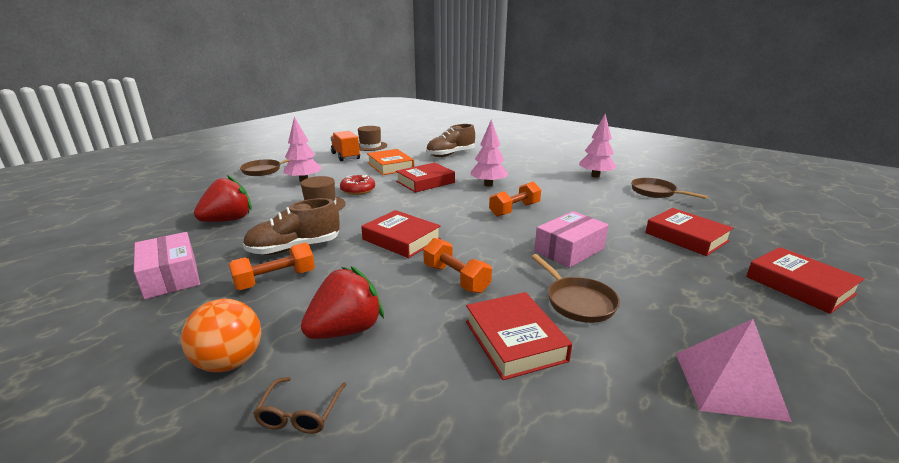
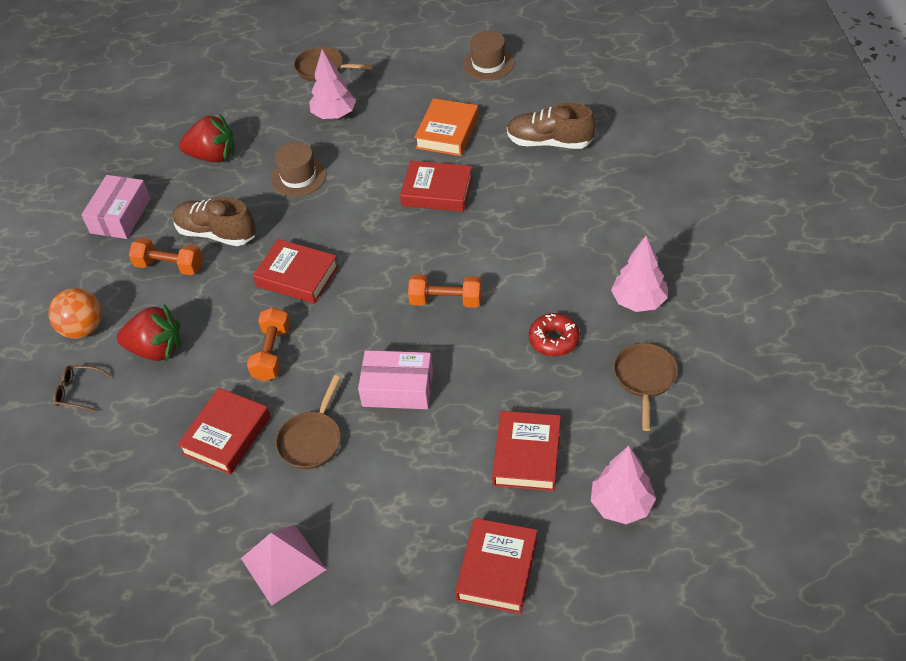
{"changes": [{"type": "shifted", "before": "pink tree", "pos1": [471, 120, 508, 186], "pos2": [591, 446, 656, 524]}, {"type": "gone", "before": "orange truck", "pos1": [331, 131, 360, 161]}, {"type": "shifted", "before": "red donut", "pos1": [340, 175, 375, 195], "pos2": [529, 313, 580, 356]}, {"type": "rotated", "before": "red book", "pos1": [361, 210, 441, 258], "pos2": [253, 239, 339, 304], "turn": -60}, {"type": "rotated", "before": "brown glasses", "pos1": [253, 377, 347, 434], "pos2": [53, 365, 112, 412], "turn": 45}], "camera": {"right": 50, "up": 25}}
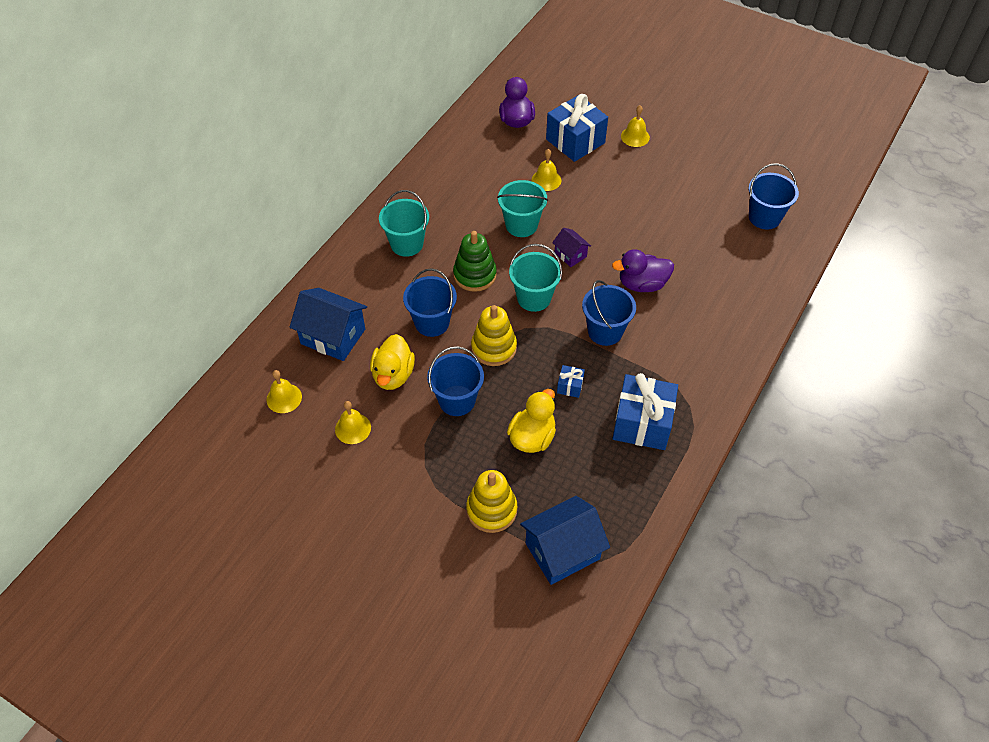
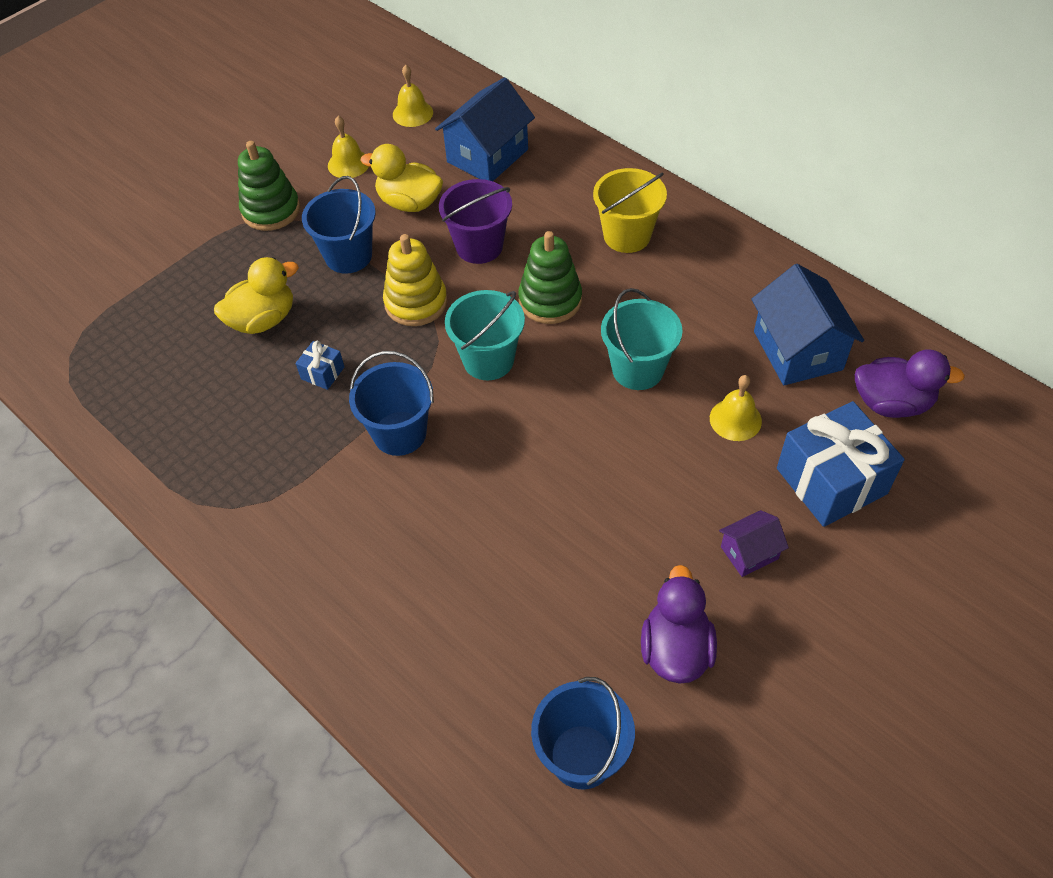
{"changes": [{"type": "gone", "before": "yellow bell", "pos1": [621, 105, 650, 147]}, {"type": "repainted", "before": "turquoise bucket", "after": "yellow bucket", "pos1": [379, 190, 429, 257], "pos2": [593, 168, 667, 253]}, {"type": "shifted", "before": "purple house", "pos1": [552, 228, 591, 267], "pos2": [719, 510, 789, 577]}, {"type": "shifted", "before": "purple duck", "pos1": [612, 249, 674, 292], "pos2": [641, 565, 717, 684]}, {"type": "repainted", "before": "blue bucket", "after": "purple bucket", "pos1": [403, 268, 457, 337], "pos2": [439, 179, 512, 264]}, {"type": "gone", "before": "blue gift", "pos1": [613, 373, 678, 450]}, {"type": "rotated", "before": "yellow duck", "pos1": [507, 389, 556, 453], "pos2": [214, 257, 299, 334], "turn": -75}, {"type": "gone", "before": "yellow stacking toy", "pos1": [466, 470, 517, 533]}, {"type": "shifted", "before": "blue house", "pos1": [520, 496, 610, 585], "pos2": [751, 264, 864, 385]}, {"type": "new", "after": "green stacking toy", "pos2": [238, 141, 300, 231]}], "camera": {"right": 105, "up": 0}}
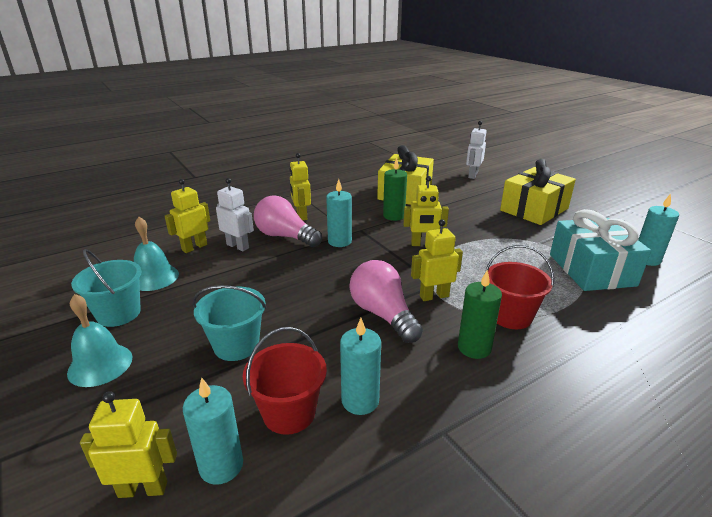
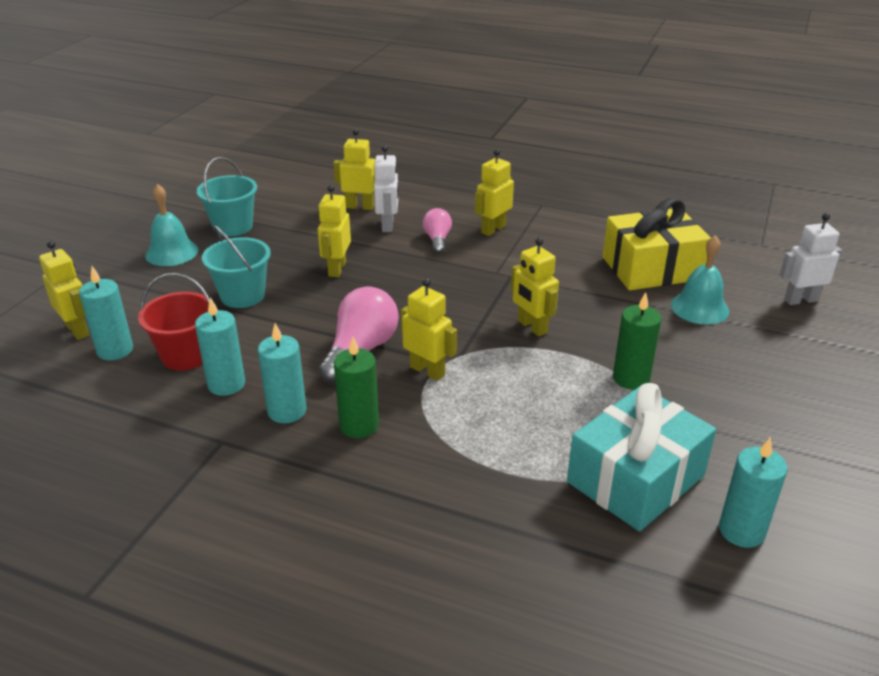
{"changes": [{"type": "shifted", "before": "green candle", "pos1": [383, 158, 407, 221], "pos2": [613, 292, 662, 390]}, {"type": "gone", "before": "yellow gift", "pos1": [500, 159, 576, 225]}, {"type": "shifted", "before": "turquoise candle", "pos1": [326, 179, 352, 247], "pos2": [258, 323, 306, 423]}, {"type": "scaled", "before": "pink light bulb", "pos1": [254, 195, 322, 247], "pos2": [423, 208, 452, 254], "scale": 0.58}, {"type": "shifted", "before": "turquoise bell", "pos1": [134, 217, 179, 291], "pos2": [671, 235, 729, 325]}, {"type": "gone", "before": "red bucket", "pos1": [485, 245, 554, 329]}, {"type": "new", "after": "yellow robot", "pos2": [318, 185, 351, 277]}], "camera": {"right": 55, "up": 5}}
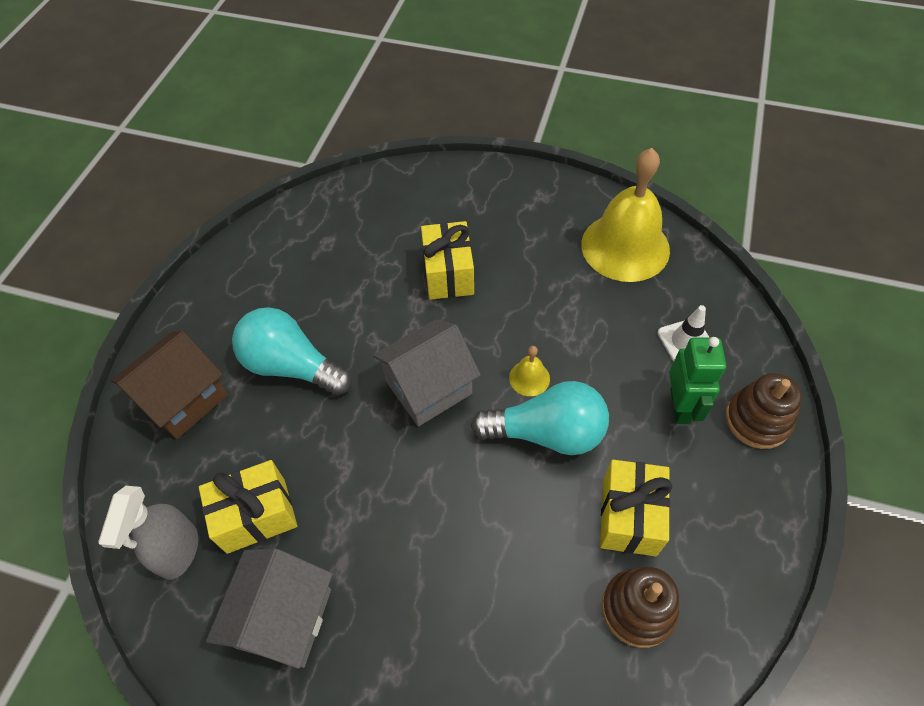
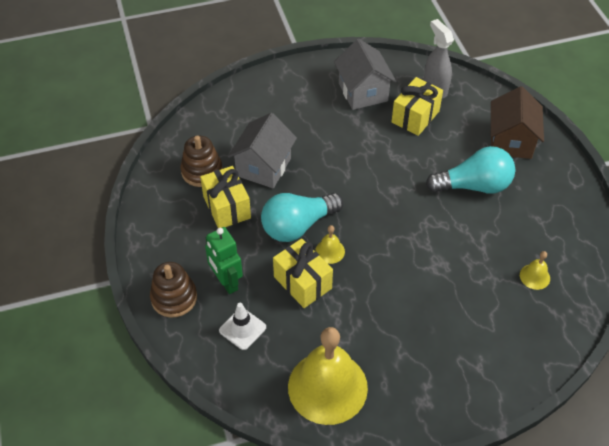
{"changes": [{"type": "shifted", "before": "yellow gift", "pos1": [421, 221, 474, 300], "pos2": [273, 238, 333, 308]}, {"type": "shifted", "before": "grey house", "pos1": [373, 319, 481, 426], "pos2": [228, 113, 297, 188]}, {"type": "new", "after": "yellow bell", "pos2": [520, 251, 550, 290]}], "camera": {"right": 145, "up": -5}}
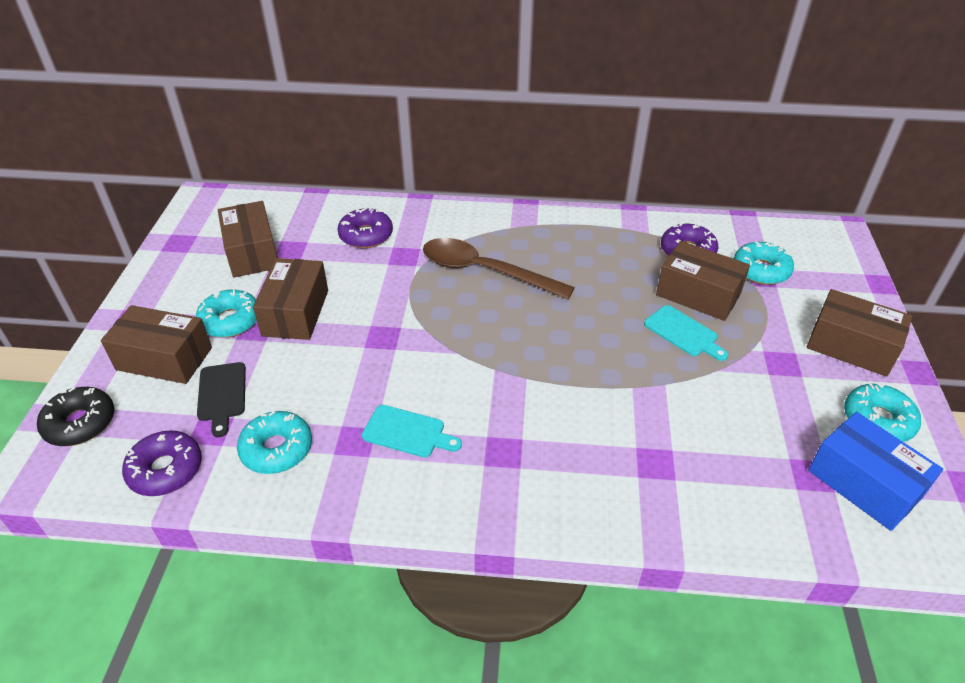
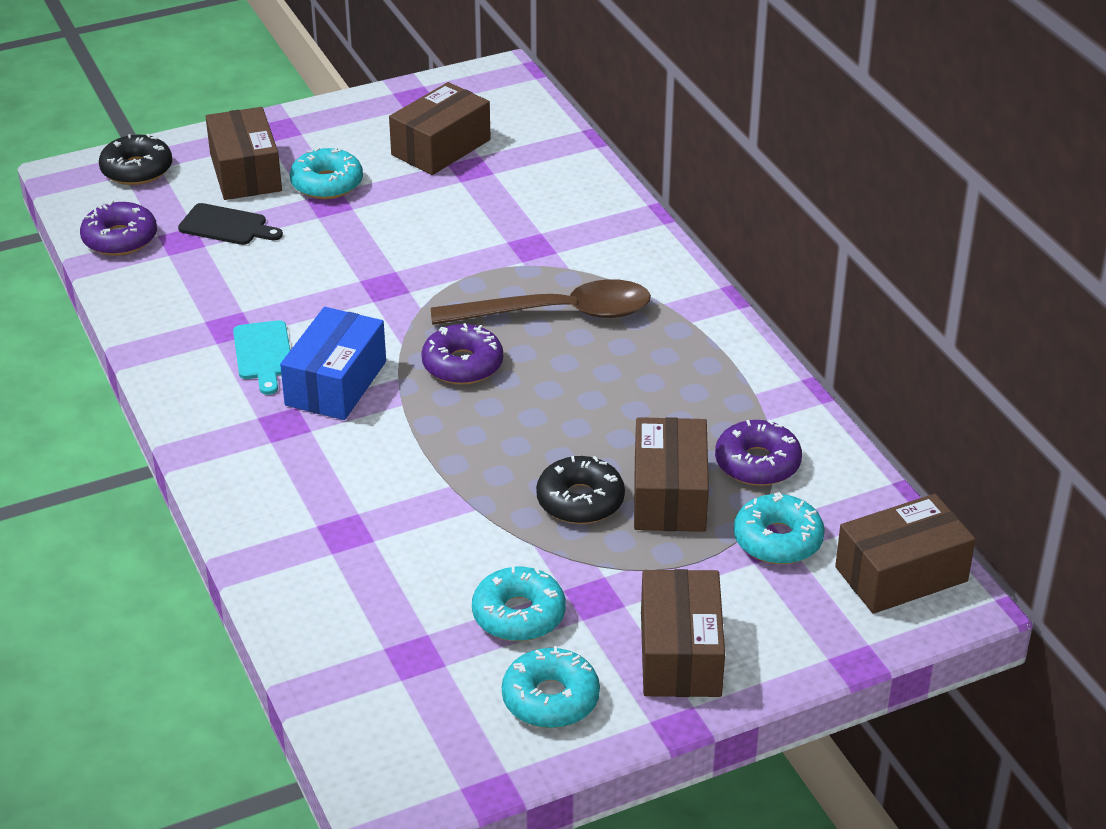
{"changes": [{"type": "shifted", "before": "purple donut", "pos1": [337, 207, 393, 248], "pos2": [421, 323, 503, 385]}, {"type": "rotated", "before": "brown spoon", "pos1": [423, 238, 575, 300], "pos2": [431, 279, 651, 325], "turn": 90}, {"type": "shifted", "before": "brown box", "pos1": [253, 258, 328, 340], "pos2": [835, 494, 976, 614]}, {"type": "swapped", "before": "turquoise cutting board", "after": "black donut", "pos1": [644, 305, 728, 361], "pos2": [536, 456, 625, 524]}, {"type": "rotated", "before": "black cutting board", "pos1": [197, 362, 246, 437], "pos2": [178, 203, 283, 245], "turn": -120}, {"type": "shifted", "before": "turquoise donut", "pos1": [237, 411, 312, 474], "pos2": [472, 567, 566, 641]}, {"type": "shifted", "before": "blue box", "pos1": [808, 412, 943, 531], "pos2": [280, 307, 386, 420]}], "camera": {"right": 60, "up": -5}}
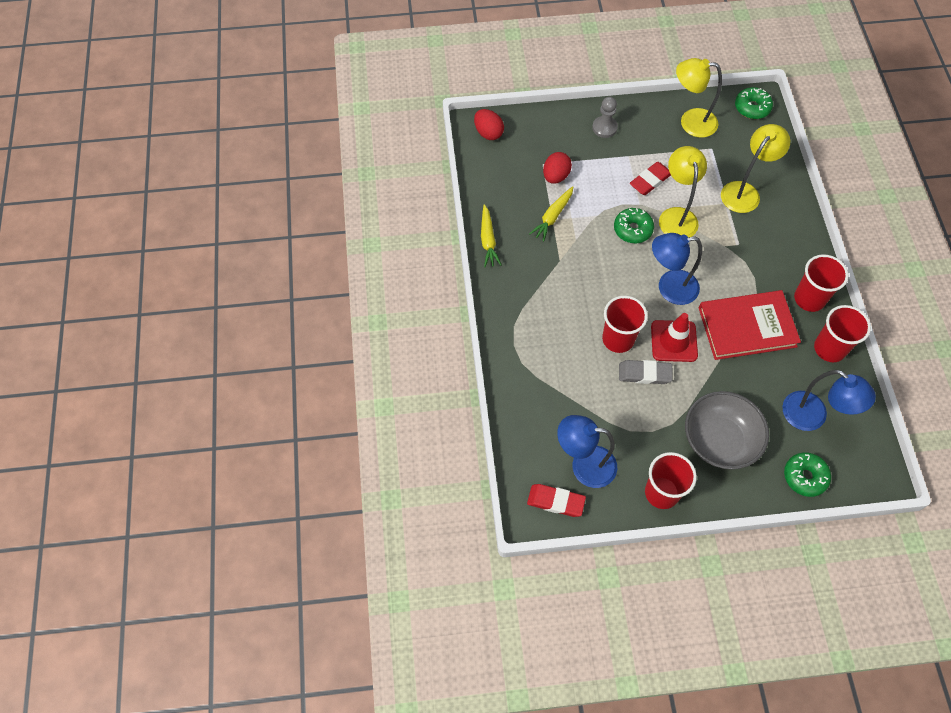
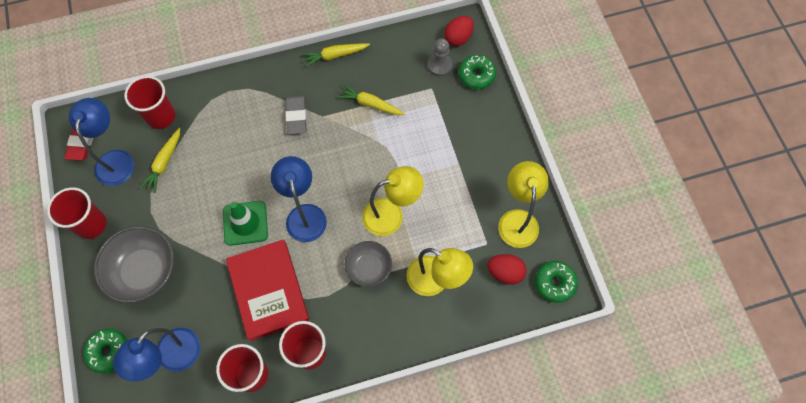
{"changes": [{"type": "shifted", "before": "grey pawn", "pos1": [592, 97, 618, 138], "pos2": [428, 38, 452, 76]}, {"type": "shifted", "before": "red egg", "pos1": [543, 152, 572, 184], "pos2": [487, 254, 527, 285]}, {"type": "gone", "before": "red eraser", "pos1": [630, 162, 671, 195]}, {"type": "shifted", "before": "green donut", "pos1": [614, 208, 654, 243], "pos2": [458, 55, 496, 89]}, {"type": "shifted", "before": "red cup", "pos1": [602, 296, 648, 353], "pos2": [124, 76, 175, 129]}, {"type": "repainted", "before": "red traffic cone", "after": "green traffic cone", "pos1": [651, 313, 698, 362], "pos2": [223, 201, 268, 246]}, {"type": "shifted", "before": "grey eraser", "pos1": [619, 360, 673, 384], "pos2": [285, 95, 306, 134]}, {"type": "new", "after": "yellow carrot", "pos2": [140, 128, 180, 193]}, {"type": "new", "after": "grey bowl", "pos2": [345, 241, 392, 287]}], "camera": {"right": 80, "up": 5}}
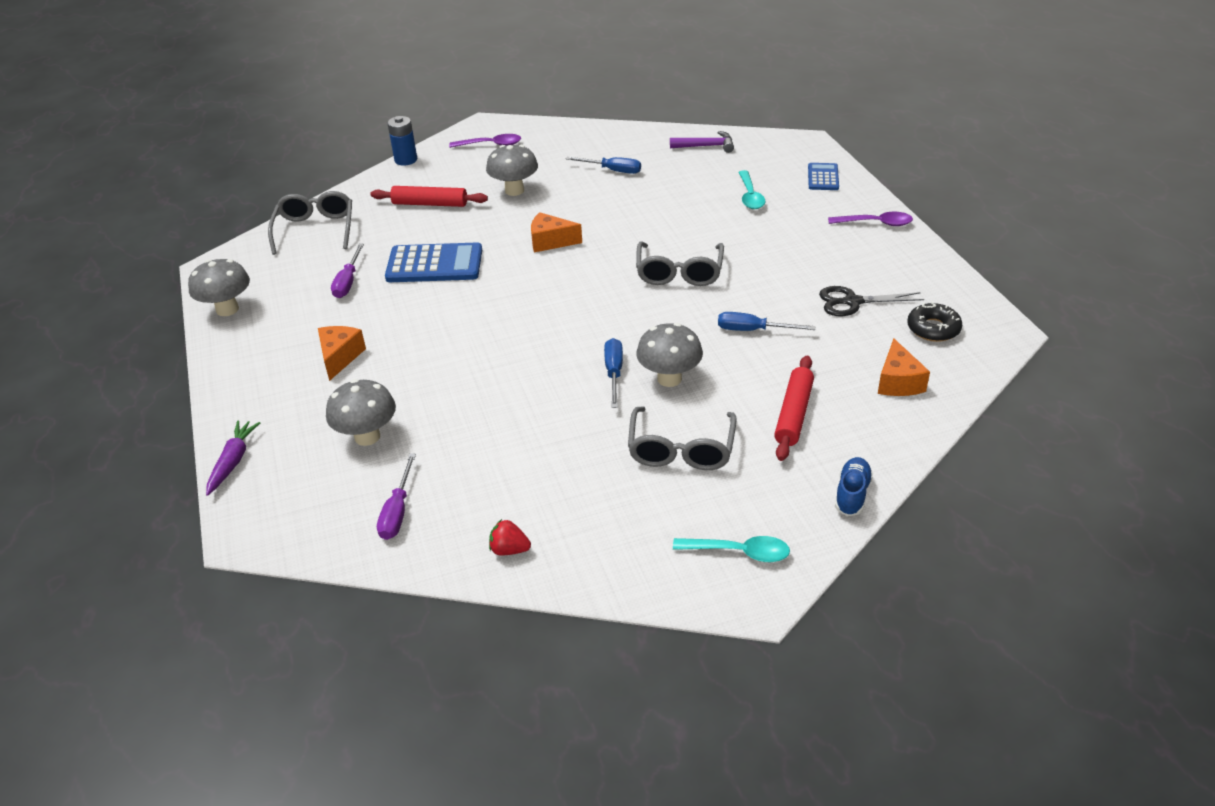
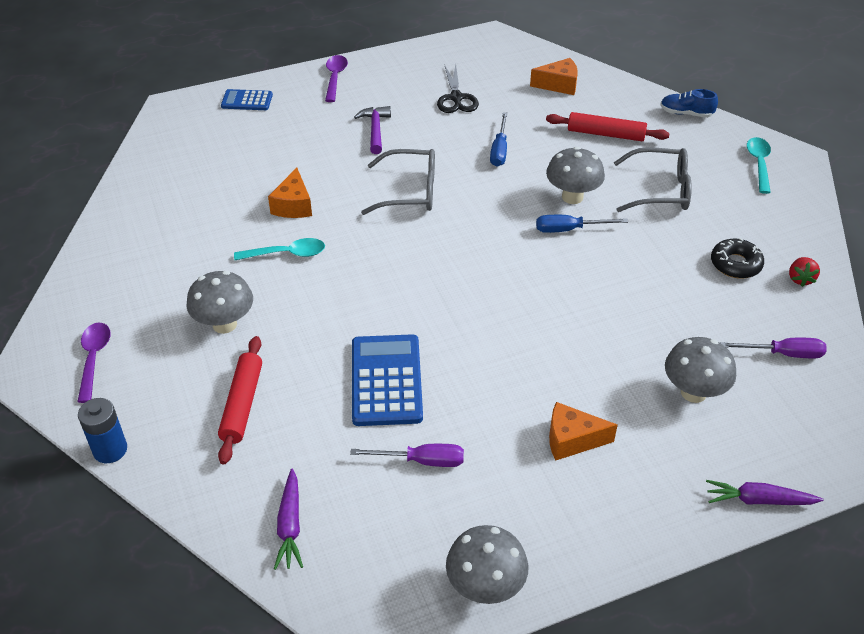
{"changes": [{"type": "shifted", "before": "purple hammer", "pos1": [670, 131, 734, 153], "pos2": [354, 106, 391, 154]}, {"type": "gone", "before": "blue screwdriver", "pos1": [566, 157, 641, 174]}, {"type": "shifted", "before": "turquoise spoon", "pos1": [738, 170, 765, 209], "pos2": [234, 238, 325, 260]}, {"type": "swapped", "before": "grey glasses", "after": "purple carrot", "pos1": [268, 191, 352, 255], "pos2": [274, 468, 303, 570]}, {"type": "shifted", "before": "orange cheese", "pos1": [531, 212, 582, 252], "pos2": [268, 168, 312, 218]}, {"type": "shifted", "before": "black donut", "pos1": [907, 302, 962, 342], "pos2": [711, 238, 764, 279]}], "camera": {"right": -95, "up": 5}}
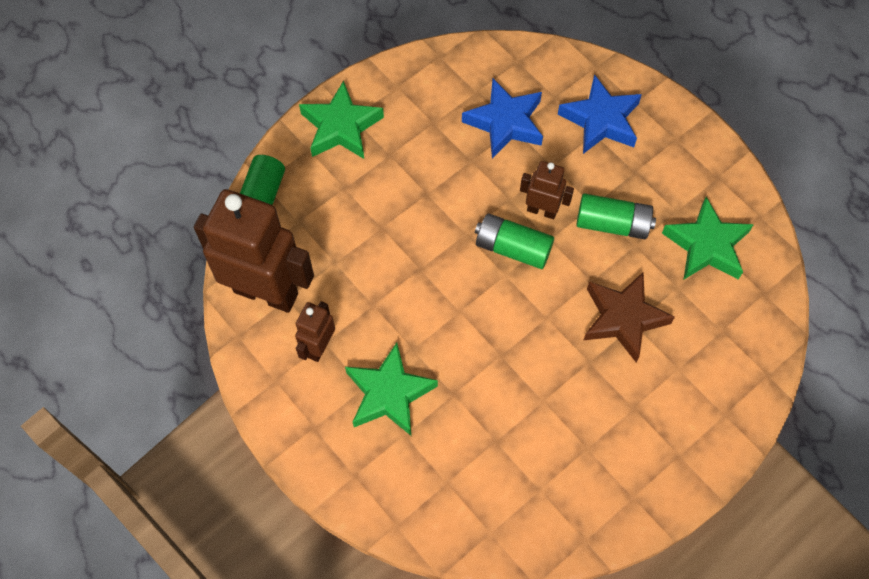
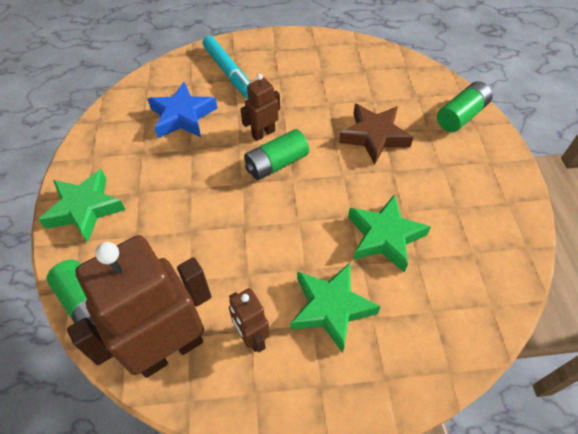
{"changes": [{"type": "swapped", "before": "blue star", "after": "turquoise marker", "pos1": [558, 74, 642, 154], "pos2": [203, 36, 250, 99]}, {"type": "shifted", "before": "green battery", "pos1": [576, 193, 656, 239], "pos2": [437, 81, 493, 132]}, {"type": "shifted", "before": "green star", "pos1": [662, 197, 754, 280], "pos2": [348, 194, 431, 273]}], "camera": {"right": -55, "up": -10}}
